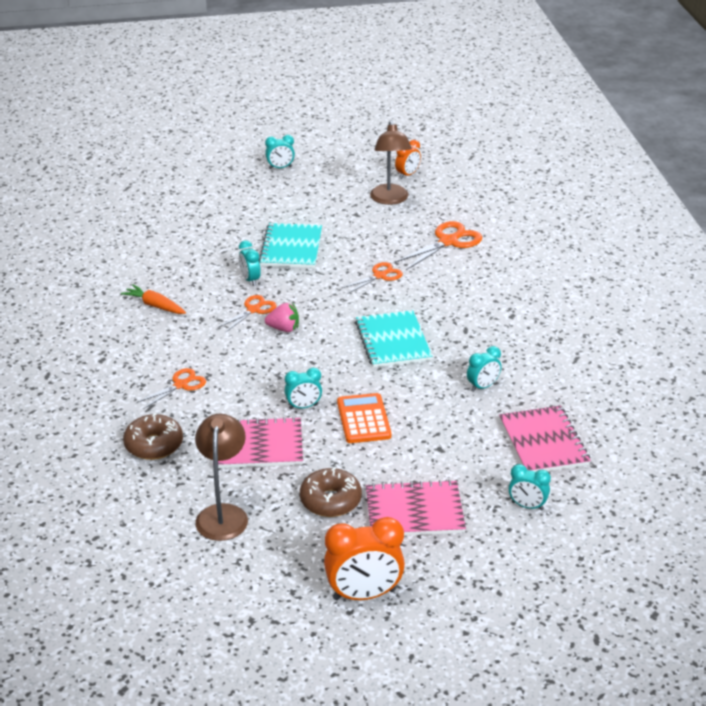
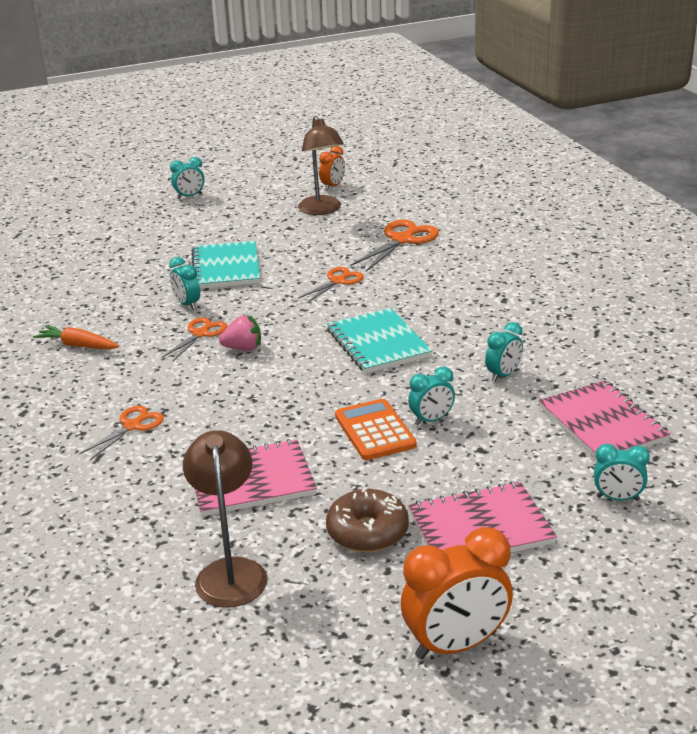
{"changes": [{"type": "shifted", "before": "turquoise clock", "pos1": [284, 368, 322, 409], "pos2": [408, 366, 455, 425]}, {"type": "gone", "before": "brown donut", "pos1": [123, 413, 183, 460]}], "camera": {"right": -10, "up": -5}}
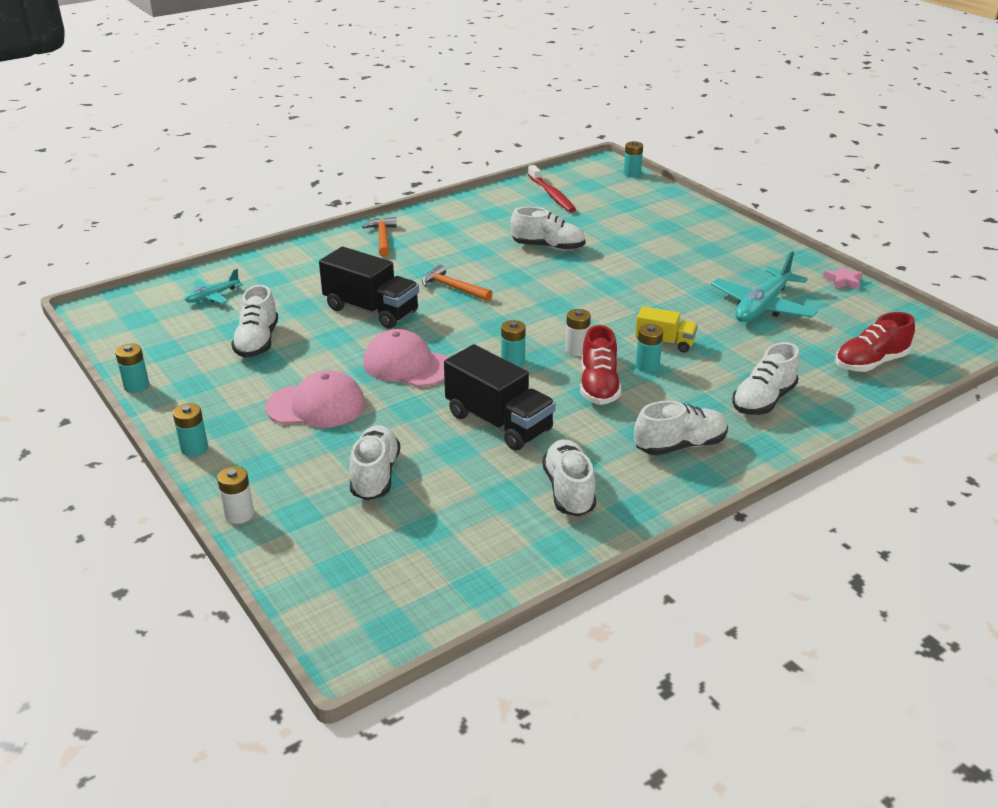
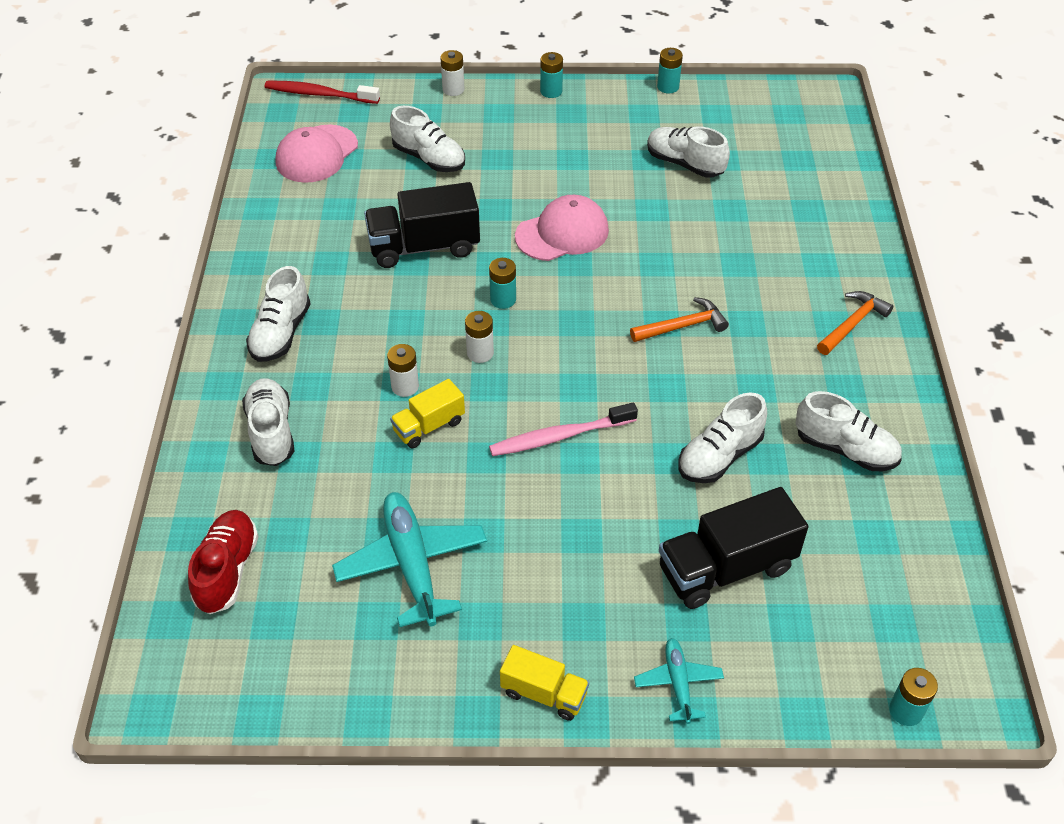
{"changes": [{"type": "shifted", "before": "red toothbrush", "pos1": [528, 165, 576, 212], "pos2": [265, 81, 380, 104]}, {"type": "rotated", "before": "orange hammer", "pos1": [362, 217, 397, 257], "pos2": [817, 291, 893, 355], "turn": -75}, {"type": "shifted", "before": "black truck", "pos1": [319, 247, 419, 329], "pos2": [659, 487, 808, 609]}, {"type": "gone", "before": "pink star", "pos1": [823, 265, 863, 290]}, {"type": "shifted", "before": "turquoise plane", "pos1": [185, 269, 243, 304], "pos2": [634, 638, 724, 724]}, {"type": "repainted", "before": "turquoise battery", "after": "white battery", "pos1": [636, 324, 663, 372], "pos2": [387, 344, 419, 397]}, {"type": "gone", "before": "red shoe", "pos1": [580, 325, 621, 405]}, {"type": "shifted", "before": "pink cap", "pos1": [265, 370, 365, 428], "pos2": [275, 125, 358, 183]}, {"type": "shifted", "before": "white shoe", "pos1": [542, 439, 596, 516], "pos2": [795, 391, 902, 471]}, {"type": "new", "after": "pink toothbrush", "pos2": [489, 403, 638, 456]}, {"type": "new", "after": "yellow truck", "pos2": [500, 645, 589, 721]}], "camera": {"right": 125, "up": 15}}
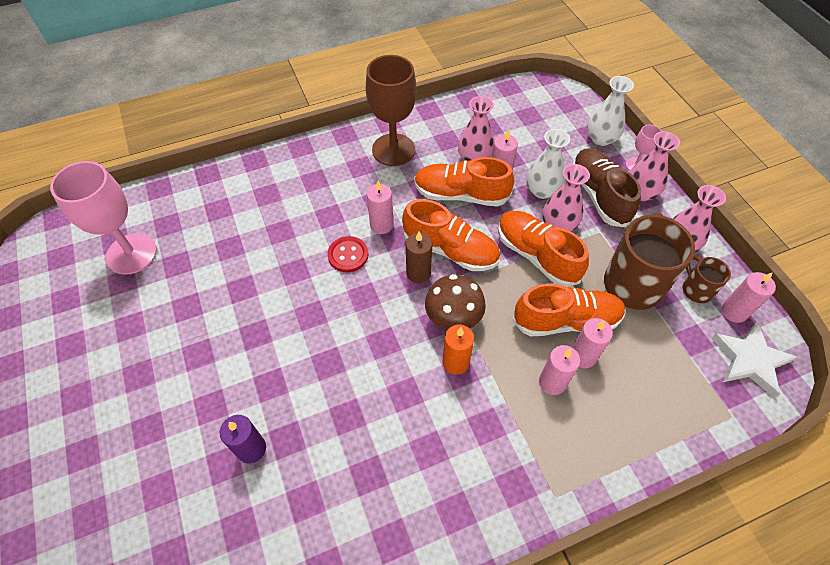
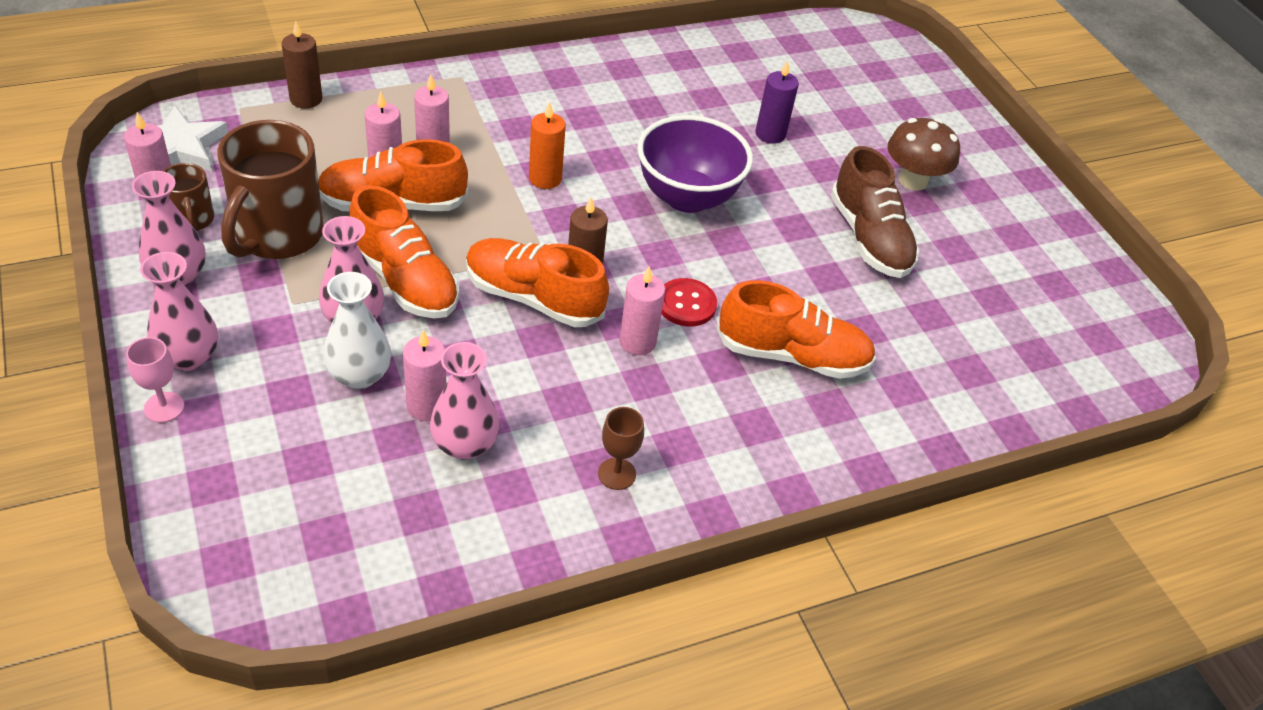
{"changes": [{"type": "scaled", "before": "brown goblet", "pos1": [366, 55, 416, 166], "pos2": [598, 407, 644, 490], "scale": 0.46}, {"type": "gone", "before": "white vase", "pos1": [587, 76, 634, 146]}, {"type": "shifted", "before": "brown shoe", "pos1": [573, 148, 641, 227], "pos2": [831, 146, 920, 278]}, {"type": "shifted", "before": "orange shoe", "pos1": [414, 157, 514, 207], "pos2": [717, 280, 876, 379]}, {"type": "gone", "before": "pink goblet", "pos1": [50, 161, 157, 275]}, {"type": "shifted", "before": "brown mushroom", "pos1": [425, 274, 486, 330], "pos2": [887, 118, 960, 190]}, {"type": "new", "after": "brown candle", "pos2": [282, 21, 322, 109]}, {"type": "new", "after": "purple bowl", "pos2": [637, 115, 753, 213]}], "camera": {"right": 175, "up": -10}}
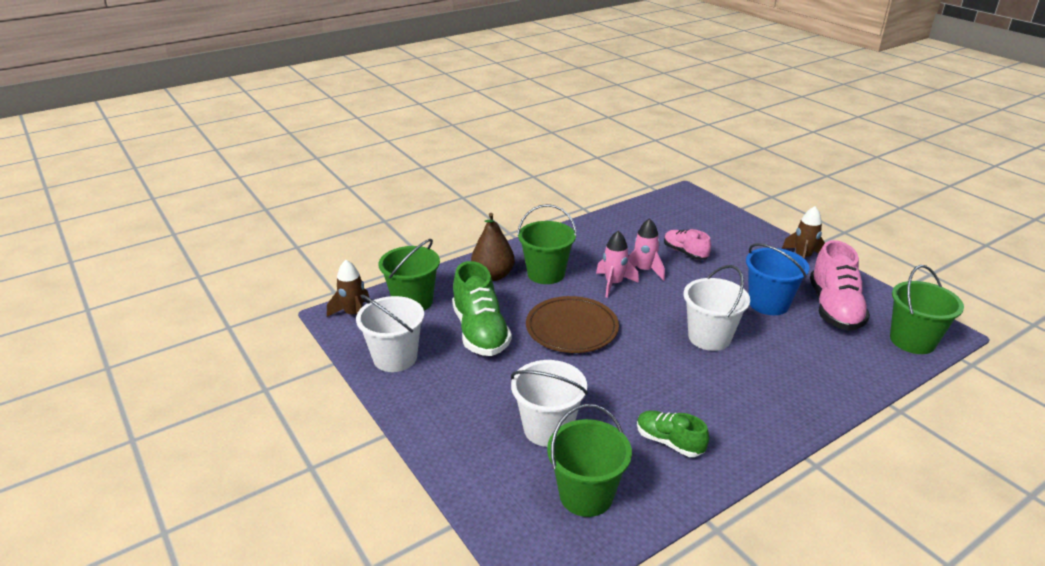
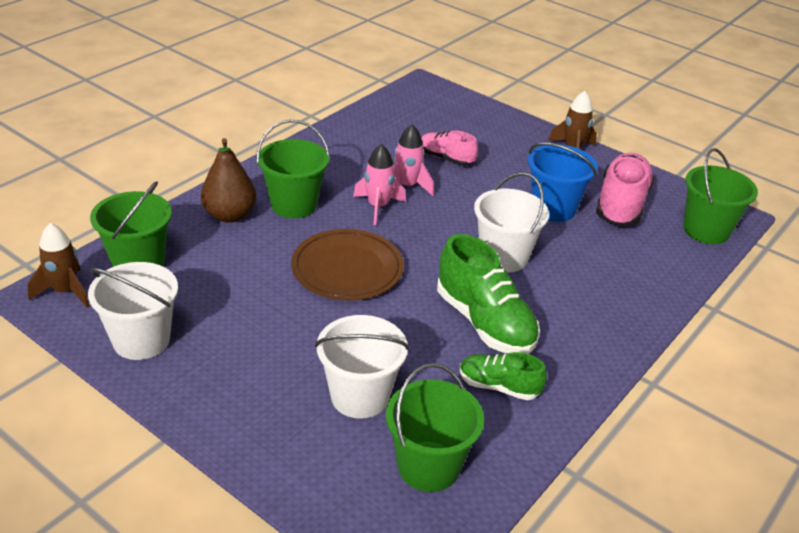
{"changes": [{"type": "rotated", "before": "pink shoe", "pos1": [810, 240, 870, 331], "pos2": [596, 153, 654, 226], "turn": -150}, {"type": "shifted", "before": "green shoe", "pos1": [452, 261, 512, 356], "pos2": [437, 234, 540, 354]}], "camera": {"right": -20, "up": 5}}
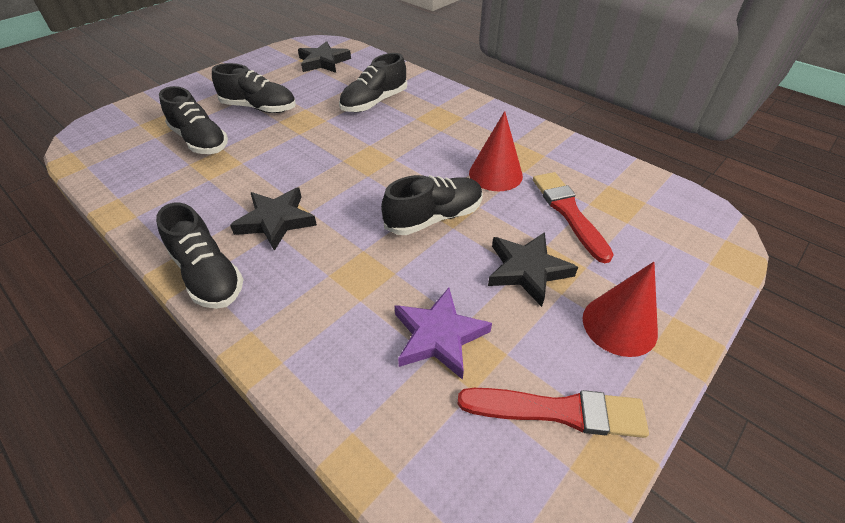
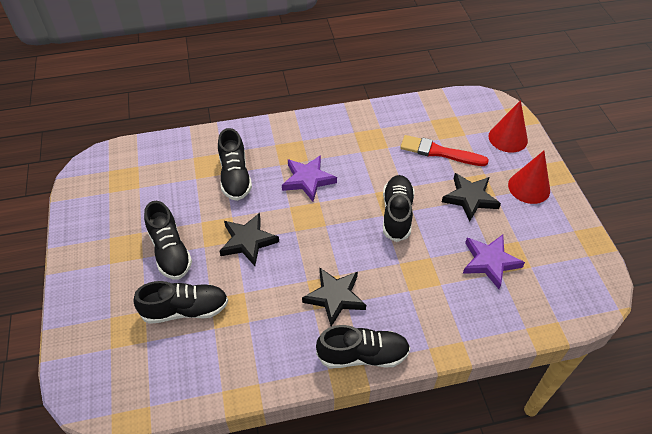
{"changes": [{"type": "shifted", "before": "black star", "pos1": [298, 41, 351, 73], "pos2": [219, 213, 279, 266]}, {"type": "rotated", "before": "black shoe", "pos1": [212, 63, 296, 113], "pos2": [144, 201, 192, 280], "turn": 105}, {"type": "shifted", "before": "red cone", "pos1": [469, 111, 523, 191], "pos2": [488, 100, 528, 153]}, {"type": "gone", "before": "red brush", "pos1": [458, 388, 649, 438]}, {"type": "new", "after": "purple star", "pos2": [282, 155, 337, 202]}], "camera": {"right": -55, "up": 5}}
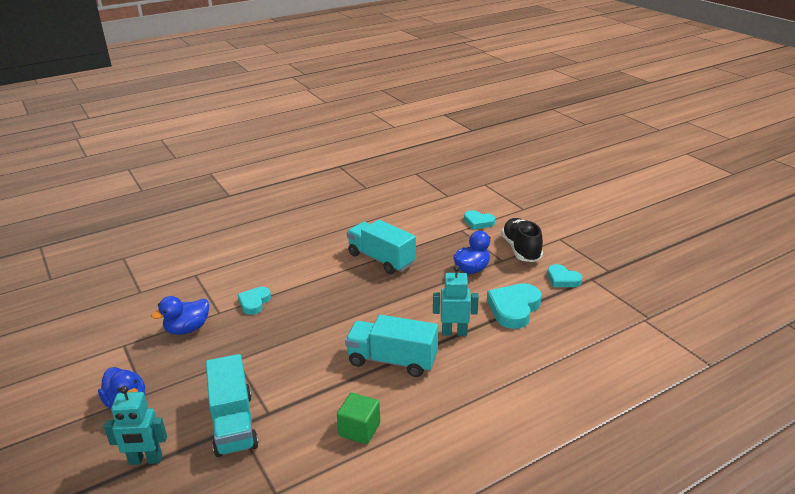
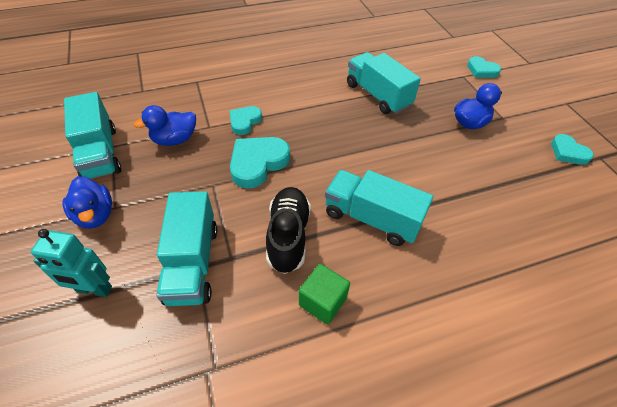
{"changes": [{"type": "shifted", "before": "black shoe", "pos1": [501, 218, 543, 262], "pos2": [266, 187, 311, 274]}, {"type": "gone", "before": "turquoise robot", "pos1": [433, 265, 479, 336]}, {"type": "shifted", "before": "turquoise heart", "pos1": [487, 283, 542, 329], "pos2": [230, 137, 290, 188]}, {"type": "new", "after": "turquoise truck", "pos2": [64, 92, 121, 179]}], "camera": {"right": 10, "up": 20}}
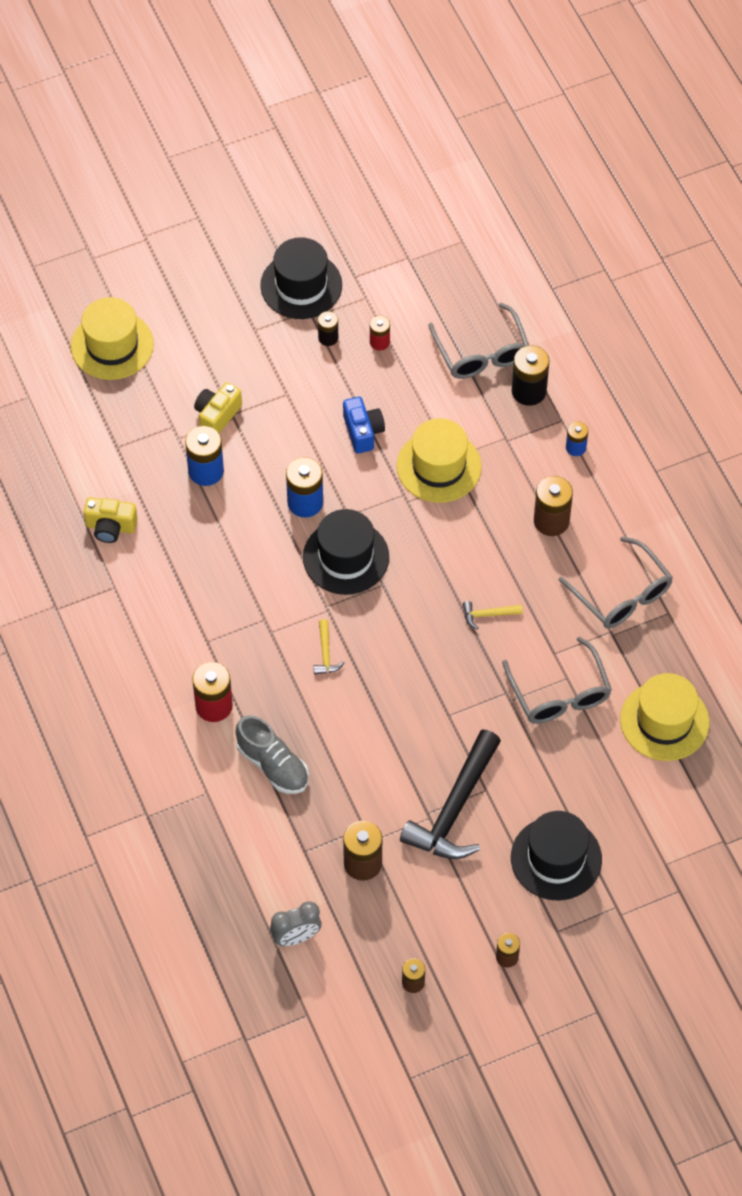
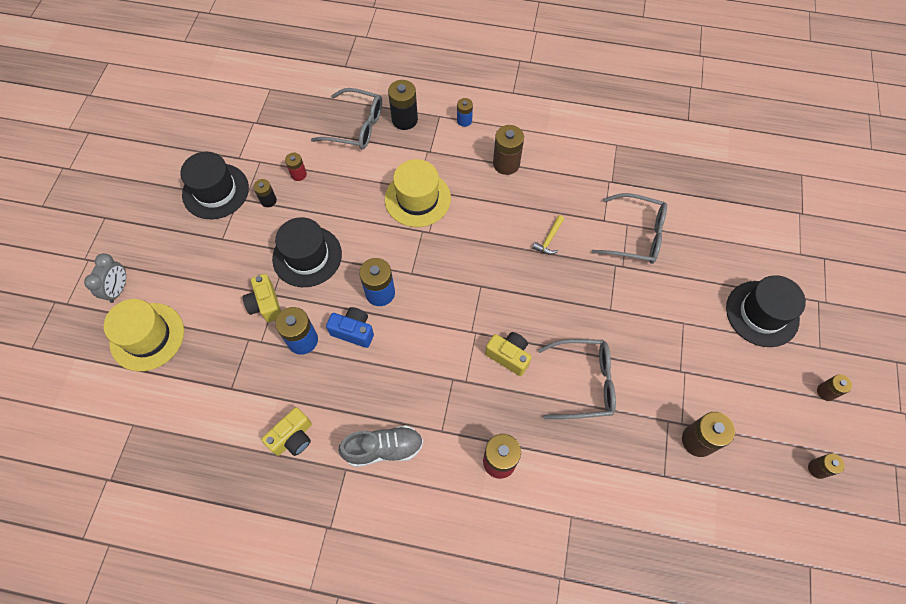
{"changes": [{"type": "shifted", "before": "blue camera", "pos1": [343, 397, 385, 454], "pos2": [326, 307, 374, 348]}, {"type": "shifted", "before": "black hat", "pos1": [303, 509, 389, 595], "pos2": [272, 217, 342, 287]}, {"type": "shifted", "before": "grey glasses", "pos1": [559, 536, 673, 629], "pos2": [538, 339, 616, 419]}, {"type": "swapped", "before": "yellow hammer", "after": "yellow camera", "pos1": [313, 619, 345, 675], "pos2": [485, 332, 532, 376]}, {"type": "gone", "before": "yellow hat", "pos1": [620, 673, 709, 761]}, {"type": "shifted", "before": "grey shoe", "pos1": [235, 715, 309, 794], "pos2": [339, 425, 423, 467]}, {"type": "gone", "before": "black hammer", "pos1": [400, 730, 501, 859]}, {"type": "shifted", "before": "grey clock", "pos1": [270, 901, 322, 946], "pos2": [84, 253, 126, 303]}], "camera": {"right": -55, "up": 5}}
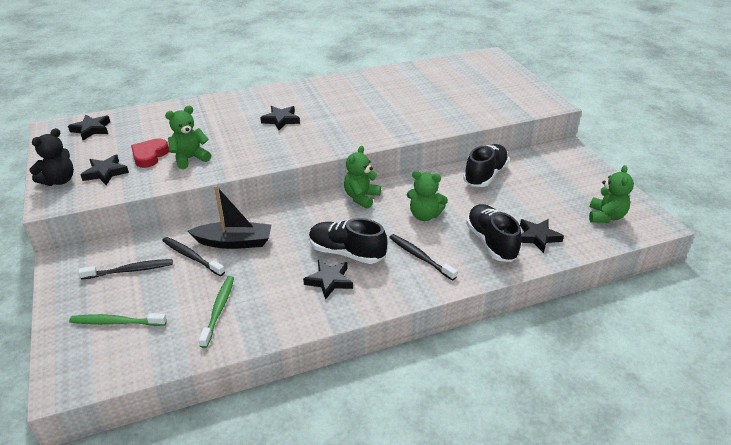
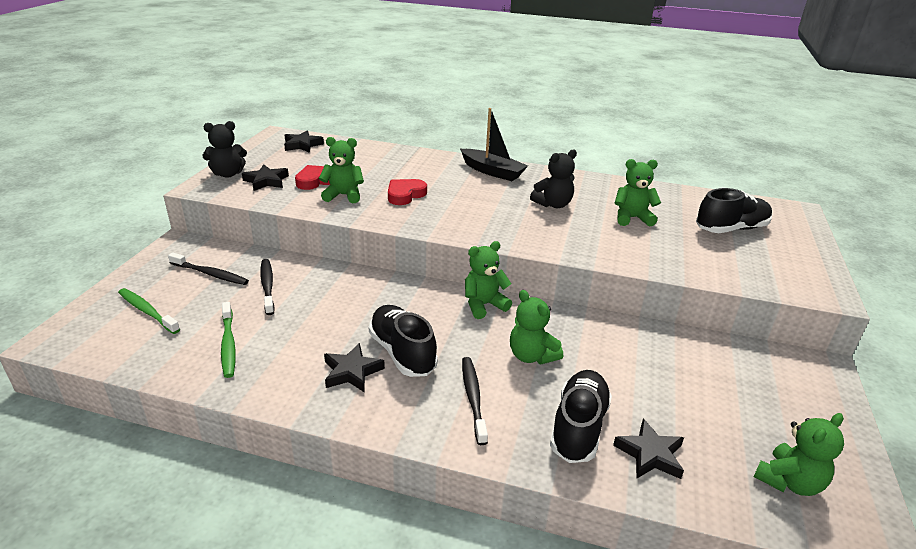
{"changes": [{"type": "gone", "before": "black star", "pos1": [260, 106, 300, 130]}, {"type": "shifted", "before": "black shoe", "pos1": [463, 144, 509, 187], "pos2": [696, 188, 772, 233]}, {"type": "shifted", "before": "black boat", "pos1": [188, 185, 271, 249], "pos2": [460, 108, 528, 181]}, {"type": "rotated", "before": "green toothbrush", "pos1": [199, 276, 234, 348], "pos2": [221, 302, 236, 378], "turn": 120}, {"type": "new", "after": "black teddy bear", "pos2": [530, 150, 577, 208]}, {"type": "new", "after": "green teddy bear", "pos2": [615, 159, 661, 227]}, {"type": "new", "after": "red heart", "pos2": [388, 179, 427, 205]}], "camera": {"right": 35, "up": -5}}
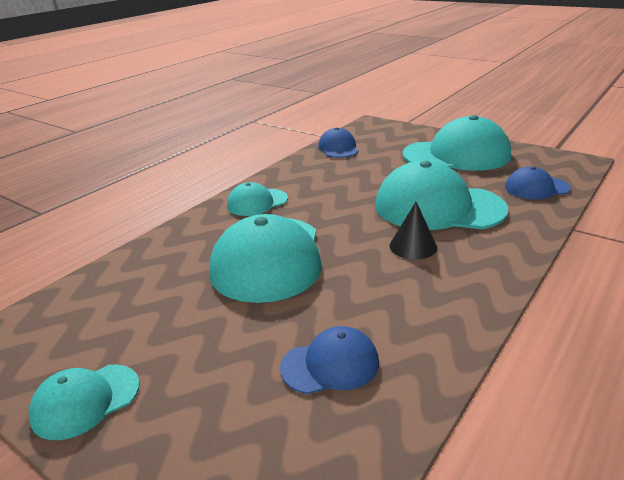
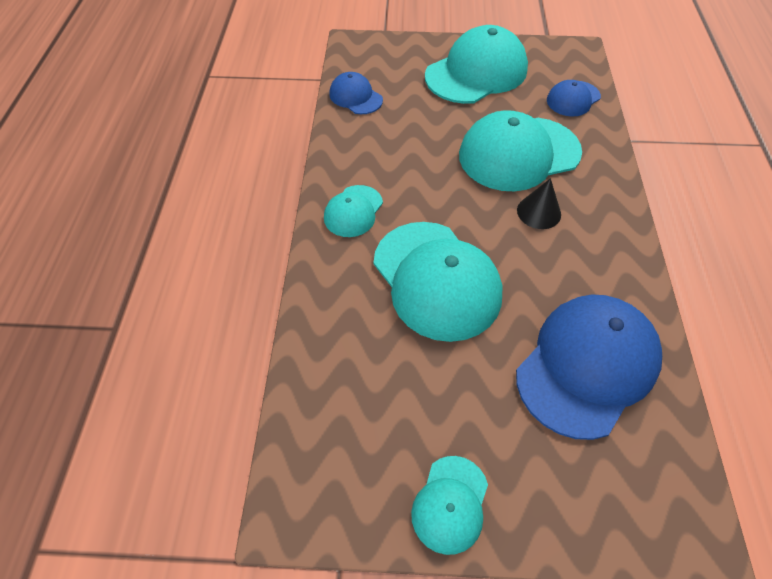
{"changes": [{"type": "scaled", "before": "blue cap", "pos1": [280, 326, 379, 394], "pos2": [516, 295, 662, 440], "scale": 1.95}], "camera": {"right": -35, "up": 25}}
